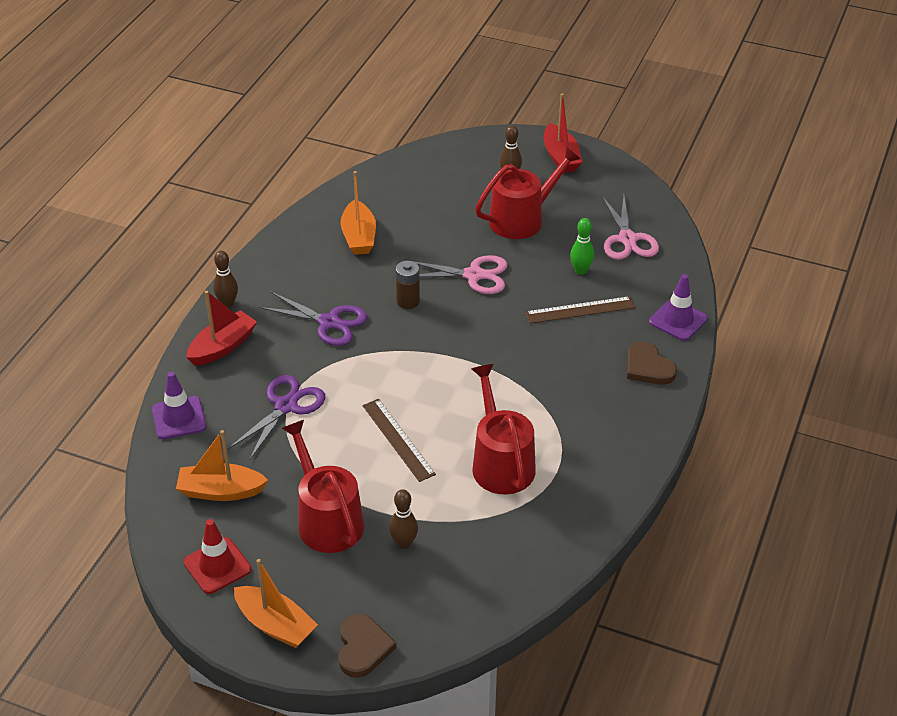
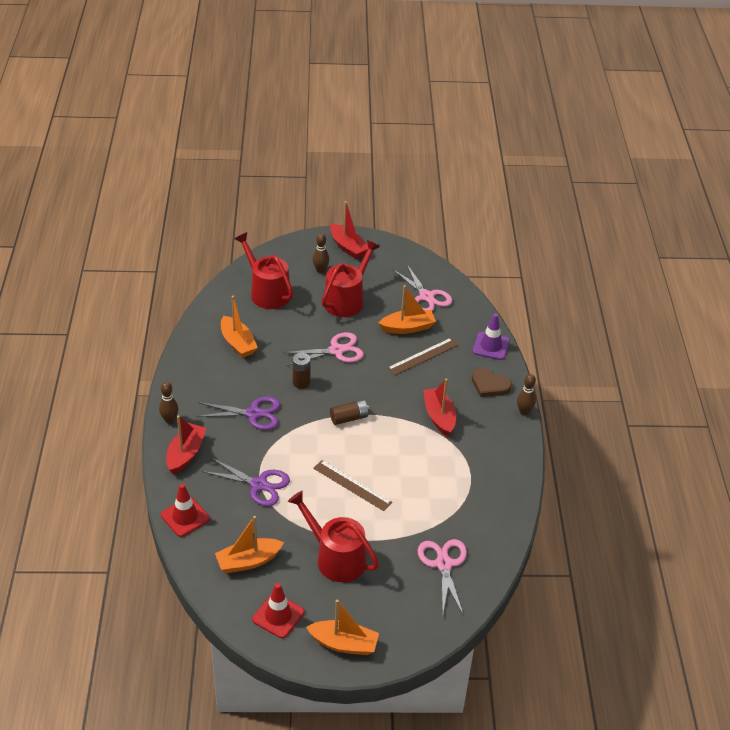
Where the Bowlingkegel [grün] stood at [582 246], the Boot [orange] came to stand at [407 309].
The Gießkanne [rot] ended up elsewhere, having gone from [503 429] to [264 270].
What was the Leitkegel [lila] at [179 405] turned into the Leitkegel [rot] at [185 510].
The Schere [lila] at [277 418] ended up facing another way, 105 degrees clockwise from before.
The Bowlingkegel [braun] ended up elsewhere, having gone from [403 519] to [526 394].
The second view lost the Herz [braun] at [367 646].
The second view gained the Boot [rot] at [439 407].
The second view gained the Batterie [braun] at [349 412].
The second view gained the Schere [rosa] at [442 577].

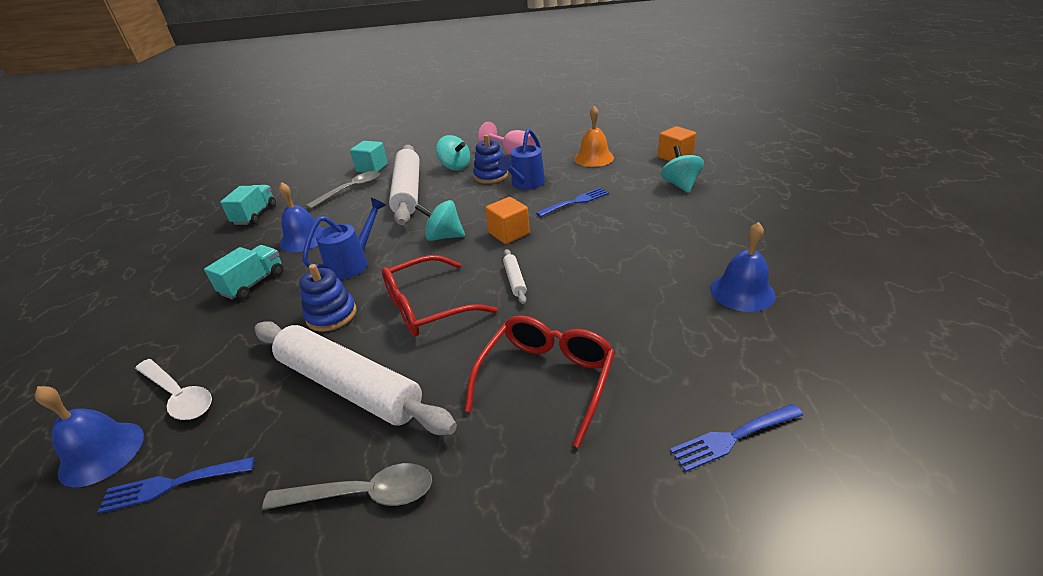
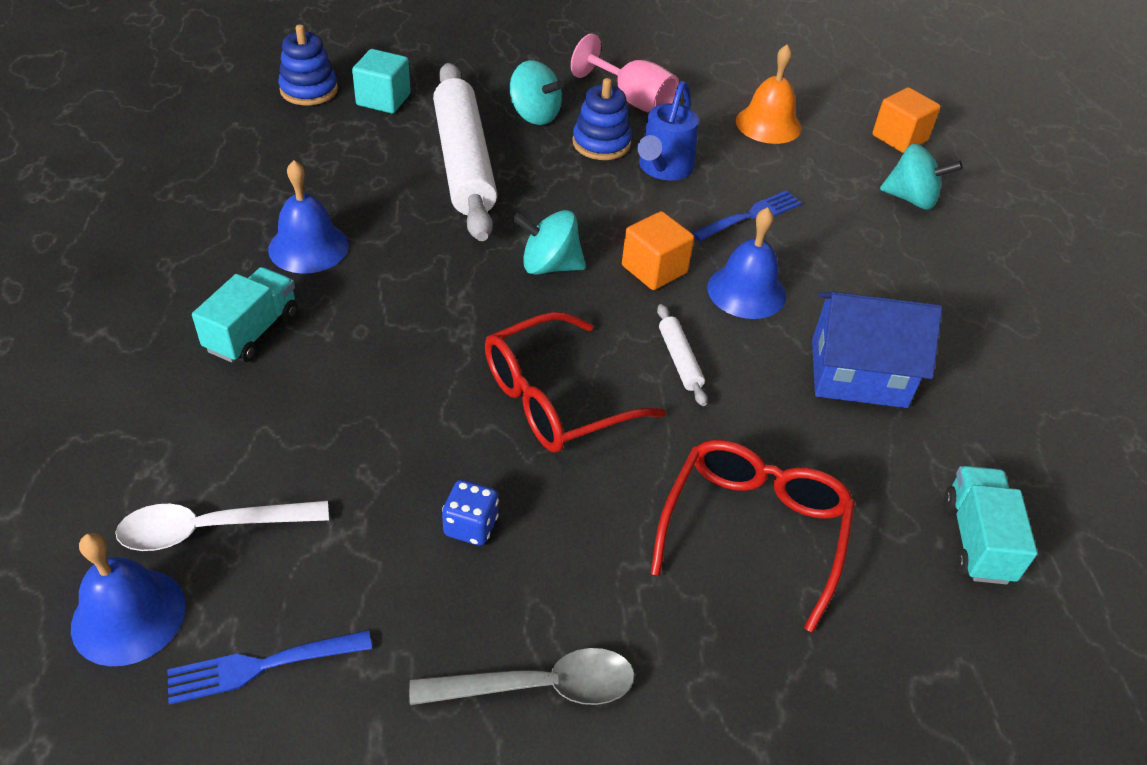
The Kreisel [türkis] at [682 169] ended up facing another way, 120 degrees clockwise from before.
The second view lost the Löffel [grau] at [342 190].
The Lastwagen [türkis] ended up elsewhere, having gone from [248 205] to [990 525].
The second view lost the Gießkanne [blau] at [344 239].
The Glocke [blau] ended up elsewhere, having gone from [743 267] to [746 263].
The Stapelspielzeug [blau] ended up elsewhere, having gone from [327 298] to [308 65].
Where the Nudelholz [weiß] stood at [356 378], the Spielwürfel [blau] came to stand at [470 512].
The Löffel [weiß] at [173 389] ended up facing another way, 135 degrees clockwise from before.
The second view lost the Gabel [blau] at [736 438].
The second view gained the Haus [blau] at [877 350].

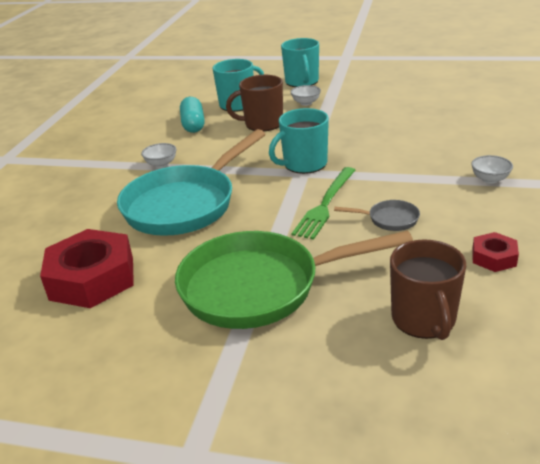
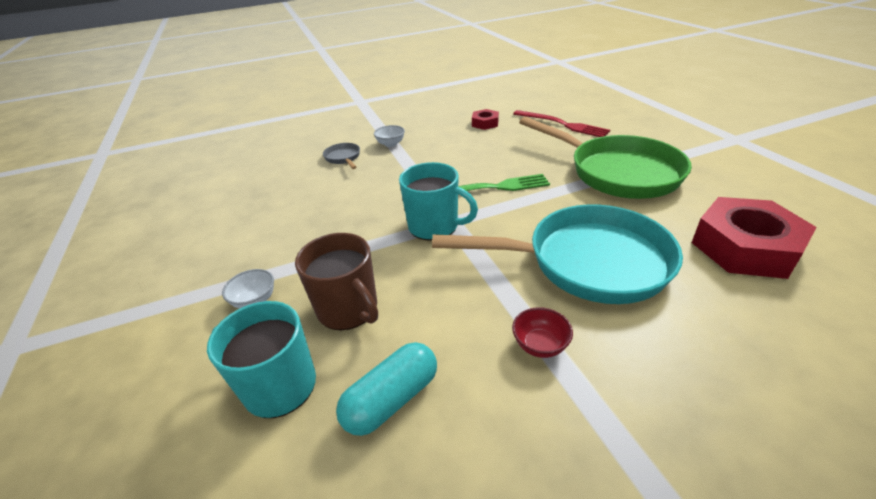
The second view lost the Tasse [türkis] at [300 62].
What was the Schüssel [weiß] at [158 155] turned into the Schüssel [rot] at [542 332].
The Pfanne [grau] ended up elsewhere, having gone from [377 215] to [341 156].
Where the Tasse [braun] stood at [428 290], the Gabel [rot] came to stand at [561 123].

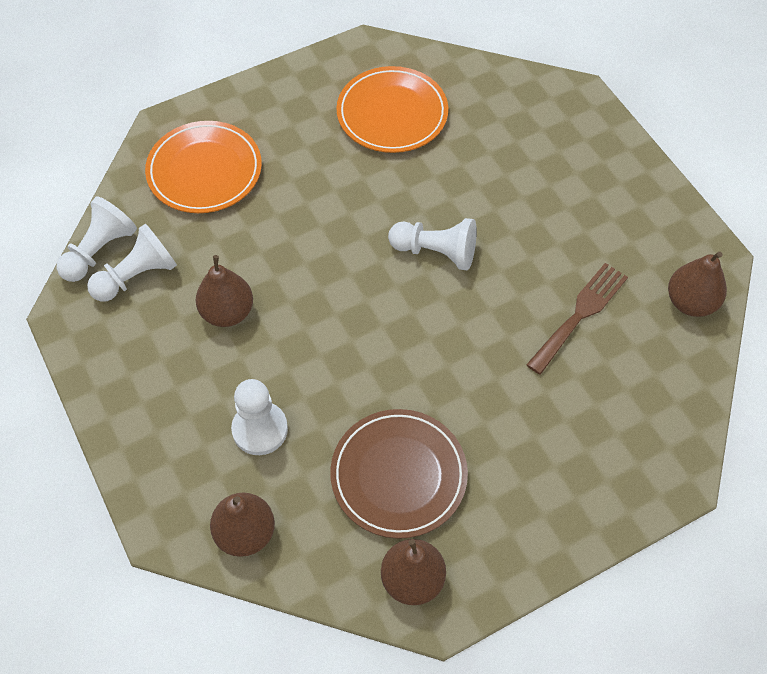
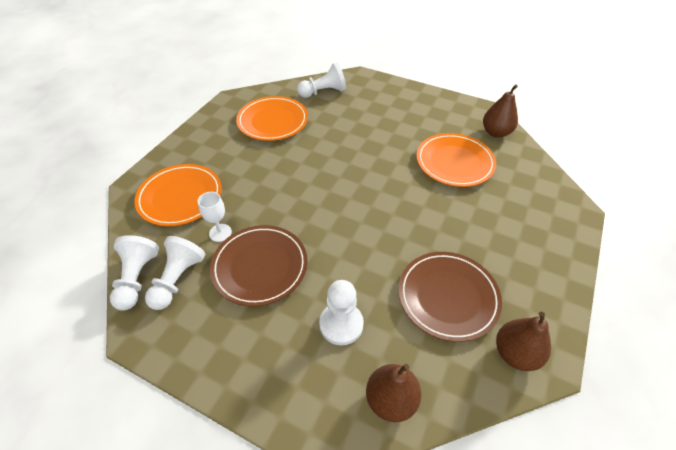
The Bauer [weiß] ended up elsewhere, having gone from [432 244] to [321 80].
Where the Birne [braun] stood at [224 291], the Teller [braun] came to stand at [259 266].
Where the Gabel [braun] stood at [577 319], the Teller [orange] came to stand at [456 160].
The second view gained the Kelch [weiß] at [215 217].

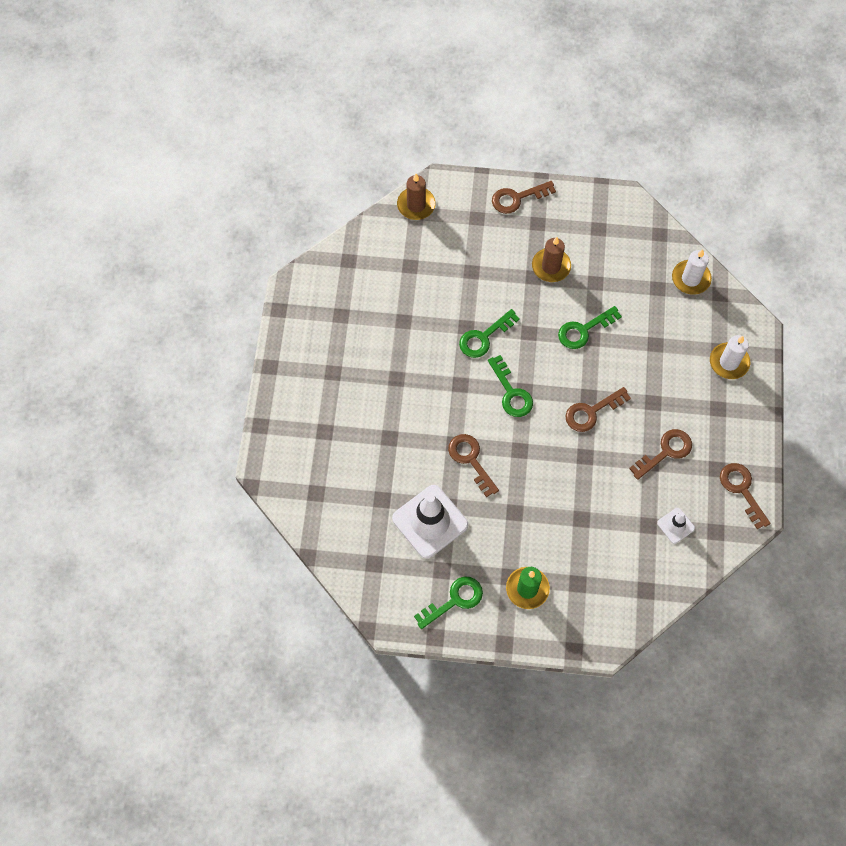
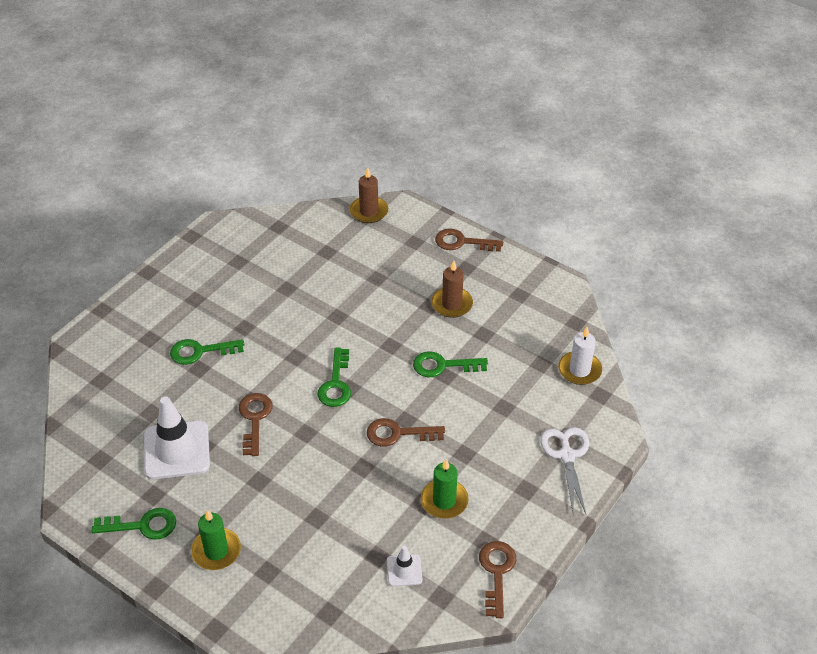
The Schlüssel [grün] ended up elsewhere, having gone from [489 333] to [207 352].
Where the Kerze [weiß] stood at [730 357], the Schere [weiß] came to stand at [564 470].
Where the Schlüssel [braun] stood at [660 454], the Kerze [grün] came to stand at [445 489].

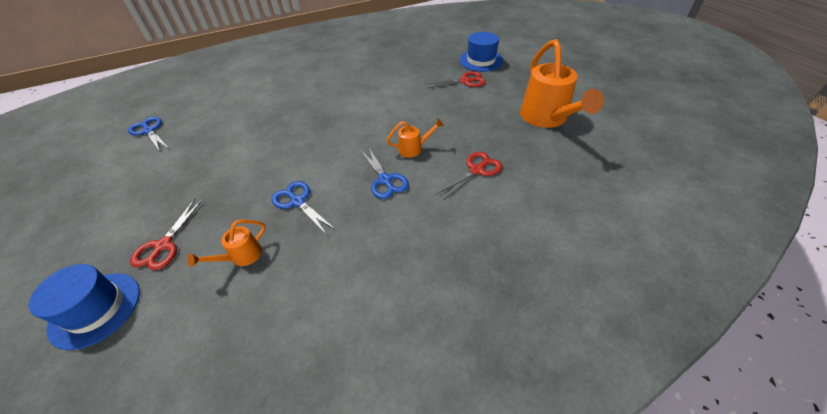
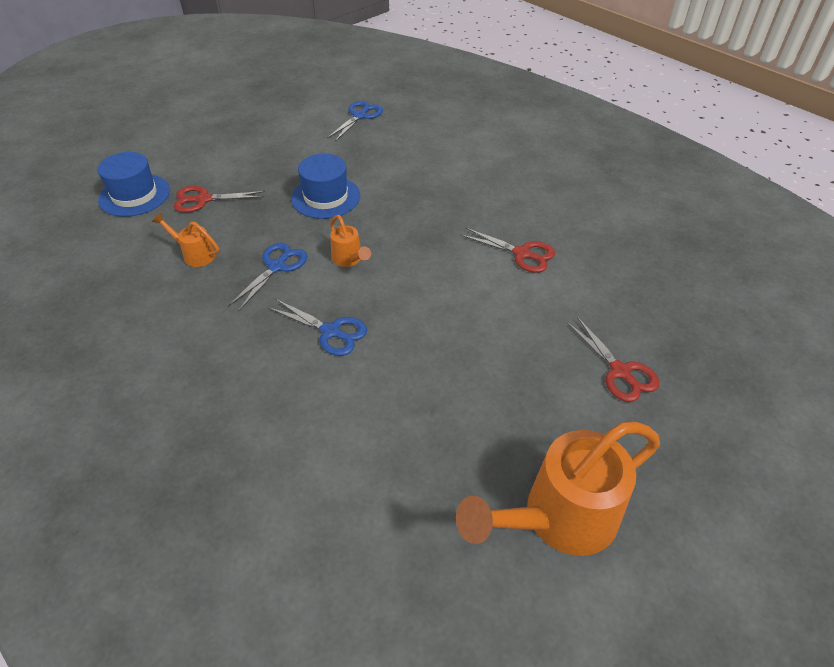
The Hut [blau] ended up elsewhere, having gone from [481 52] to [325 186].
The Gießkanne [orange] ended up elsewhere, having gone from [415 138] to [350 241].
The Schere [blau] at [385 173] ended up facing another way, 105 degrees counterclockwise from before.
The Schere [rot] ended up elsewhere, having gone from [469 176] to [507 250].

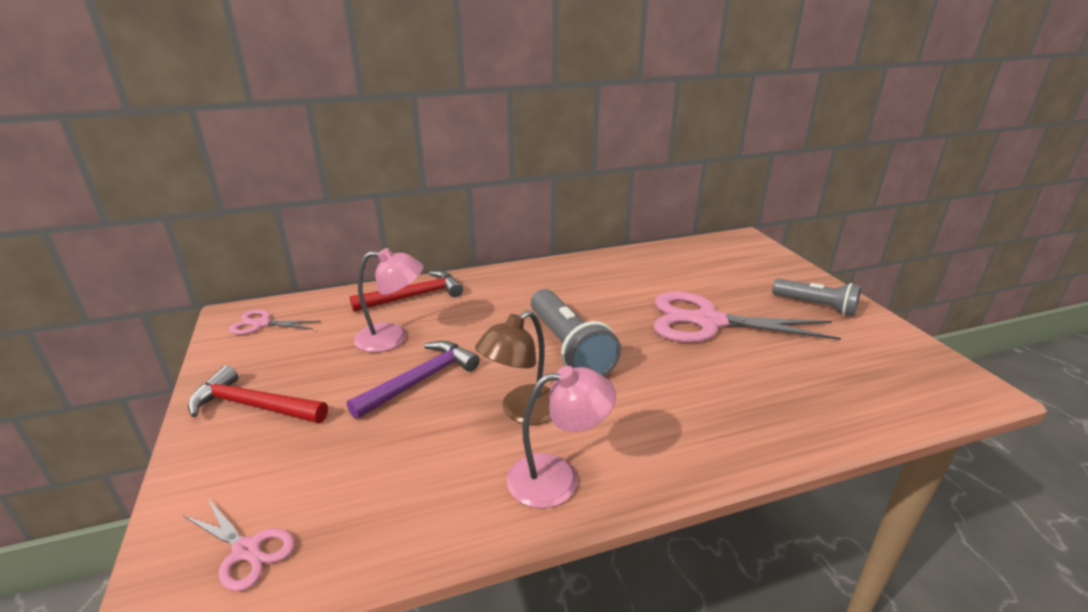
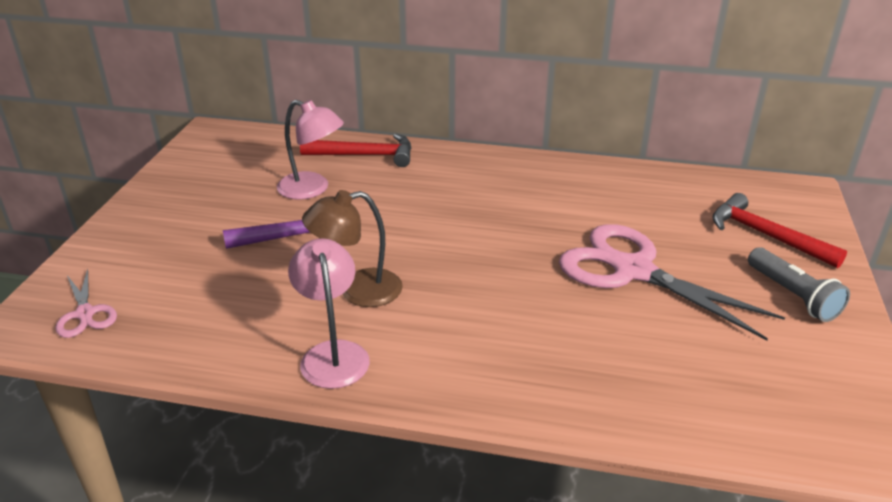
The second view lost the Taschenlampe [grau] at [576 332].
The second view lost the Schere [rosa] at [275 322].
The Hammer [rot] ended up elsewhere, having gone from [258 394] to [779 230].
The Lampe [rosa] at [561 437] ended up facing another way, 120 degrees counterclockwise from before.

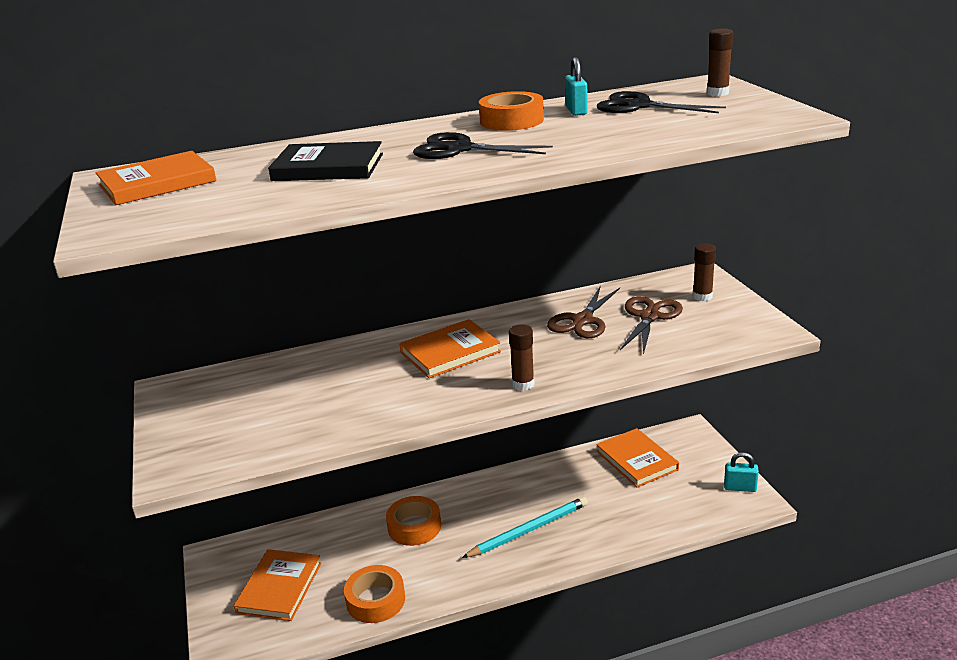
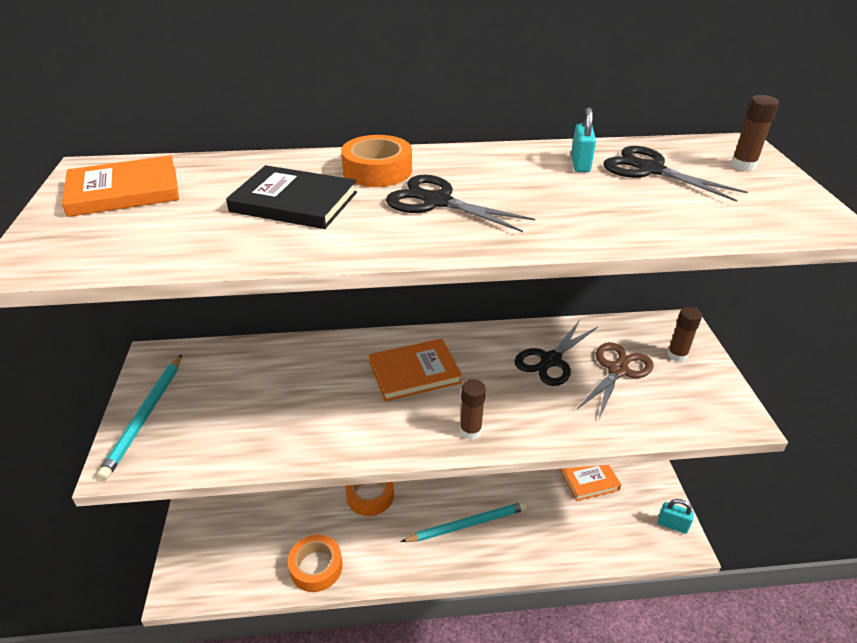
The Klebeband [orange] ended up elsewhere, having gone from [511 111] to [376 161].
What was the Schere [braun] at [583 311] turned into the Schere [schwarz] at [556 353].
The second view lost the Buch [orange] at [278 585].
The second view gained the Bleistift [türkis] at [139 417].

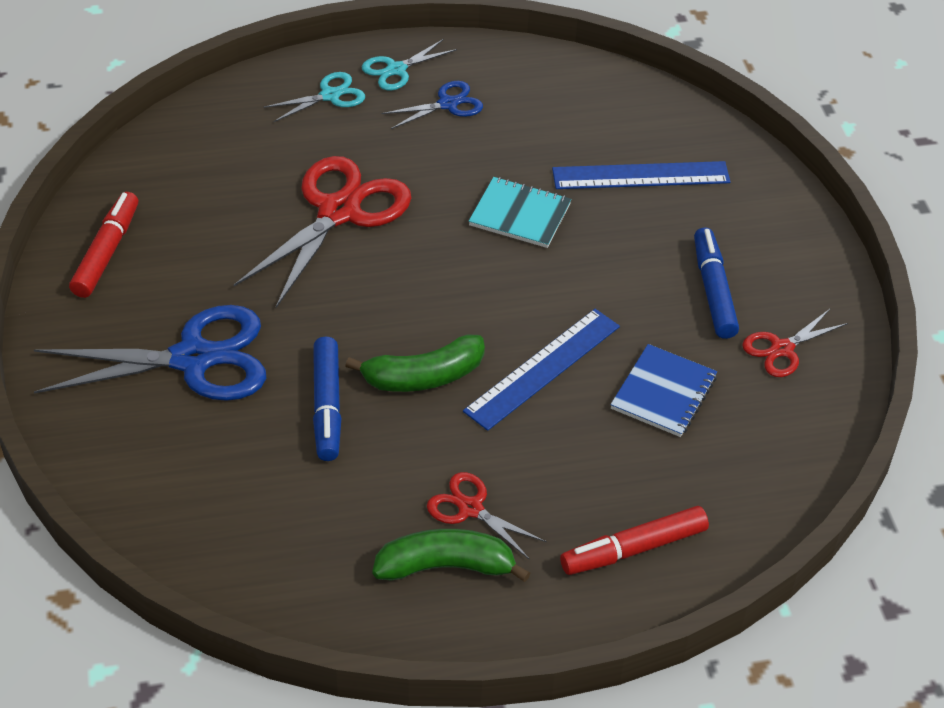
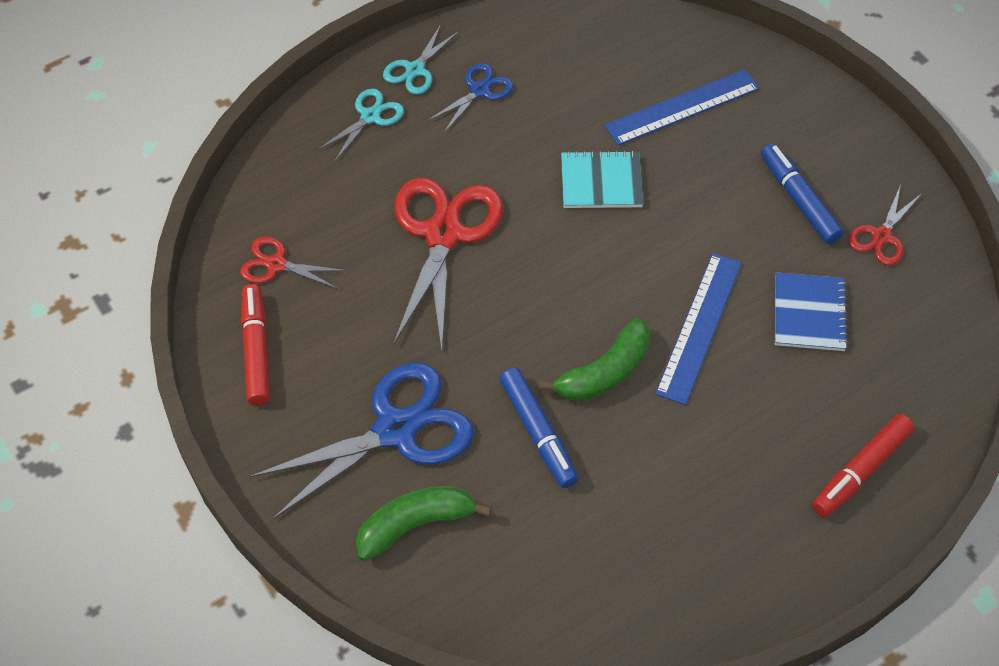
The Schere [rot] ended up elsewhere, having gone from [487 516] to [293 263].
The Banane [grün] ended up elsewhere, having gone from [451 555] to [424 523].

